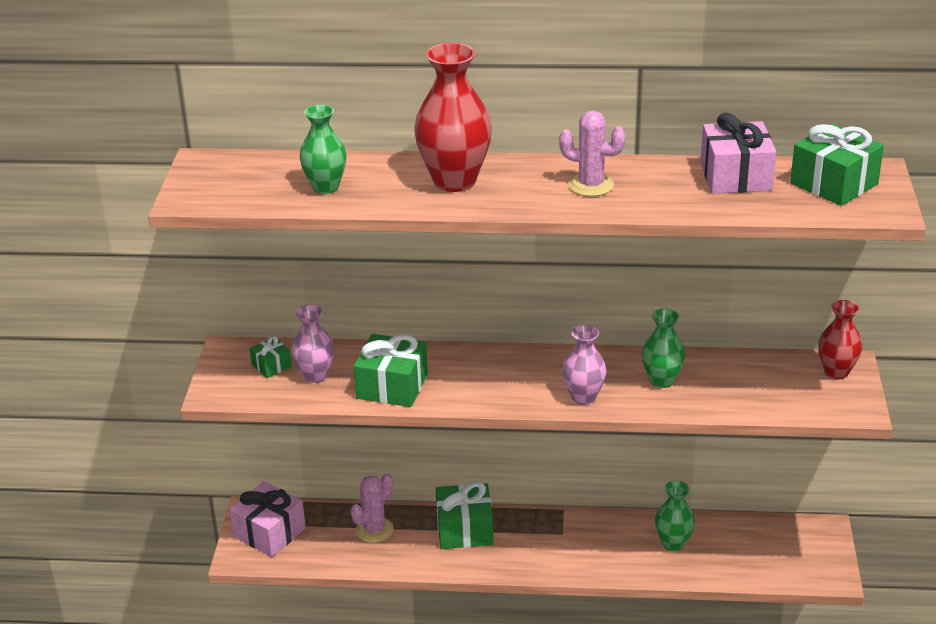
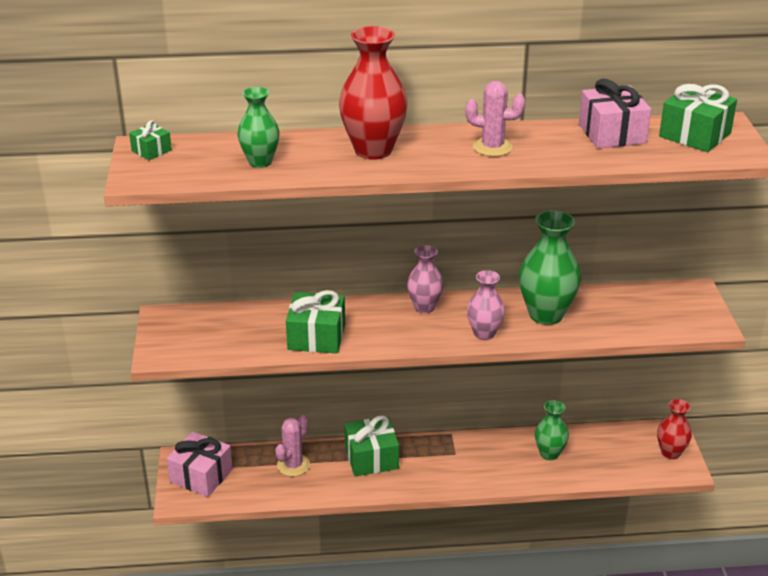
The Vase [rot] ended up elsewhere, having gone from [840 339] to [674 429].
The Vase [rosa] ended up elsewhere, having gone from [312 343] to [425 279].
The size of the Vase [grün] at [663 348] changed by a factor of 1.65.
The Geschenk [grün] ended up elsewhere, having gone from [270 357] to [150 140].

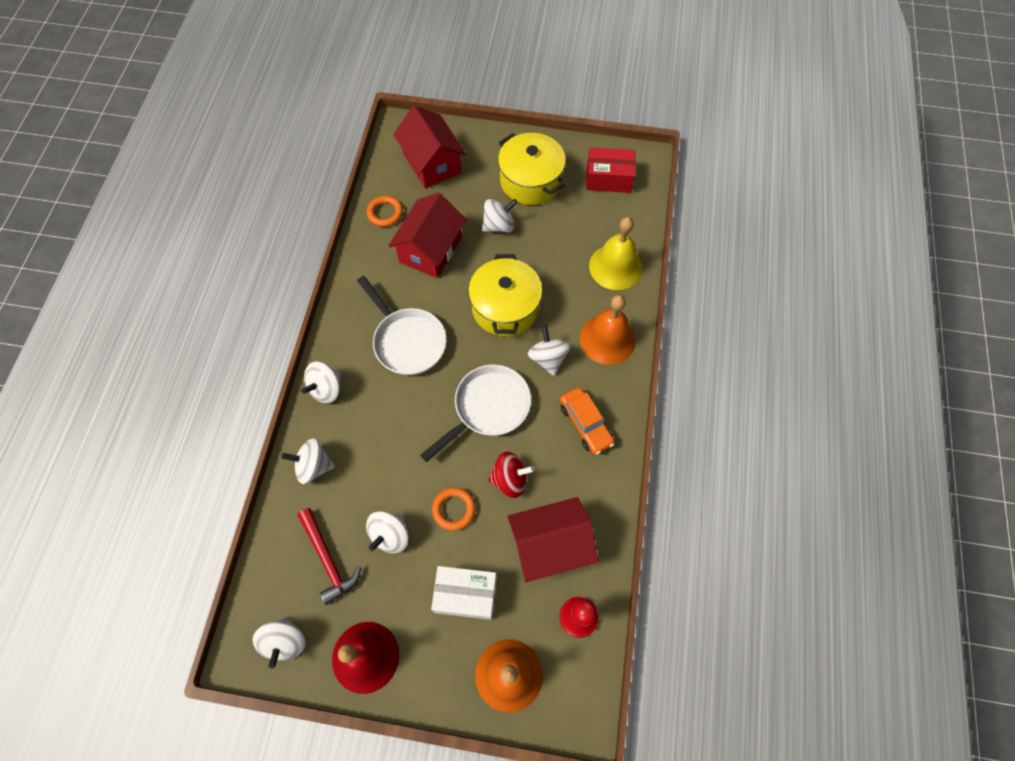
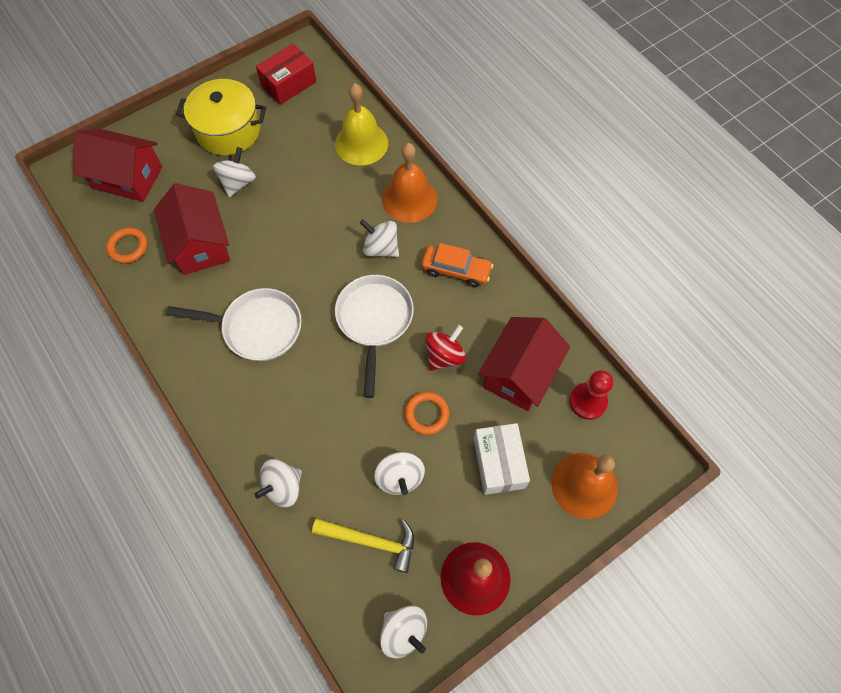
The second view lost the Kochtopf [gelb] at [505 295].
The second view lost the Kreisel [weiß] at [321 382].
What was the Hammer [rot] at [329 556] turned into the Hammer [gelb] at [363 545].
The Schachtel [weiß] at [464 593] ended up facing another way, 60 degrees counterclockwise from before.

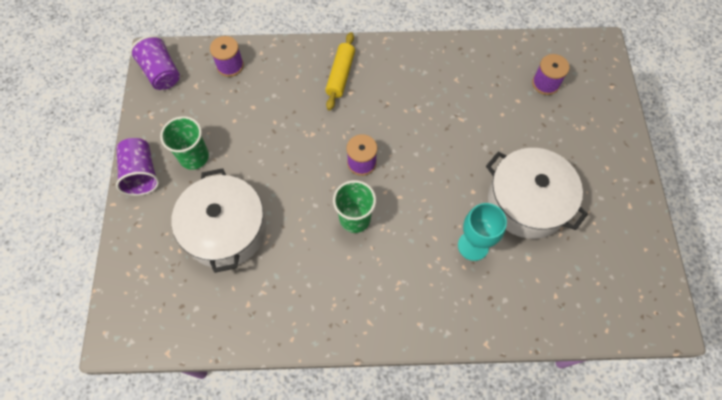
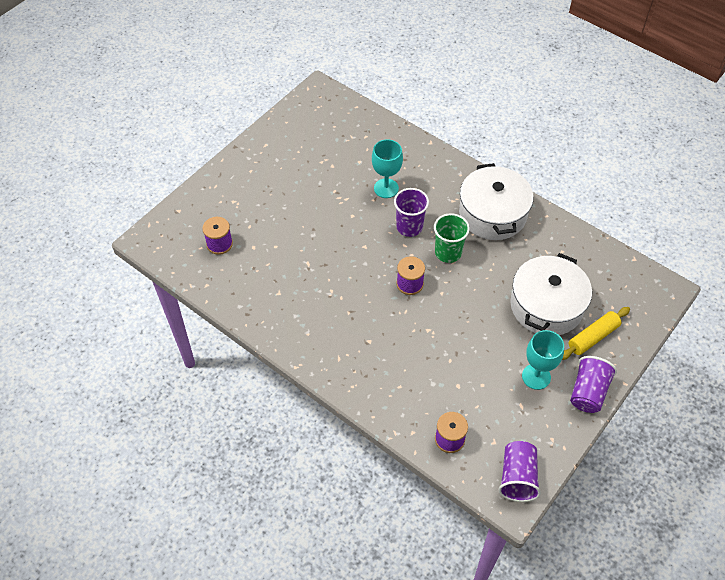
The Nudelholz [gelb] ended up elsewhere, having gone from [340 71] to [596 333].
Where the Becher [grün] stood at [184 143], the Kelch [türkis] came to stand at [543 360].
The Kochtopf [weiß] ended up elsewhere, having gone from [537 193] to [496 201].
The second view gained the Becher [lila] at [411 212].

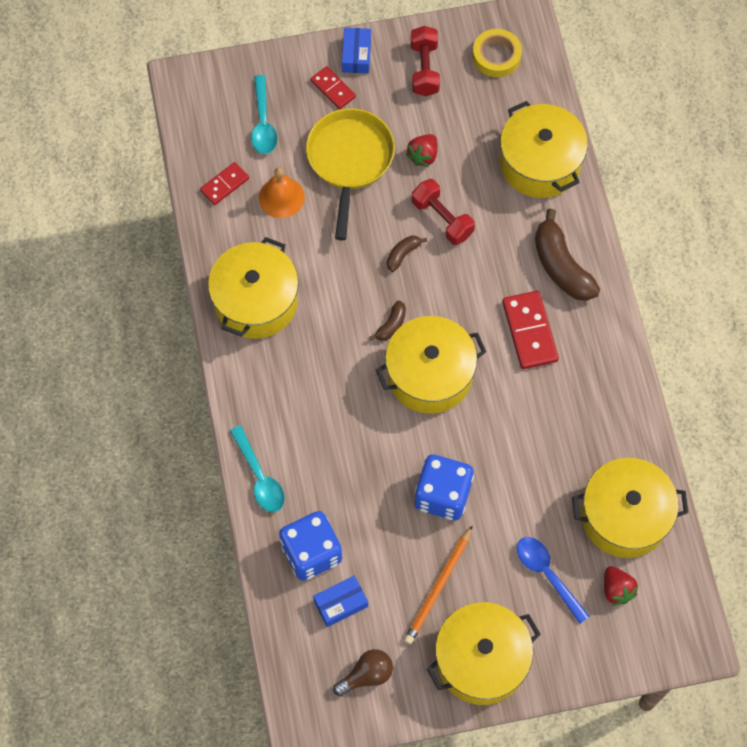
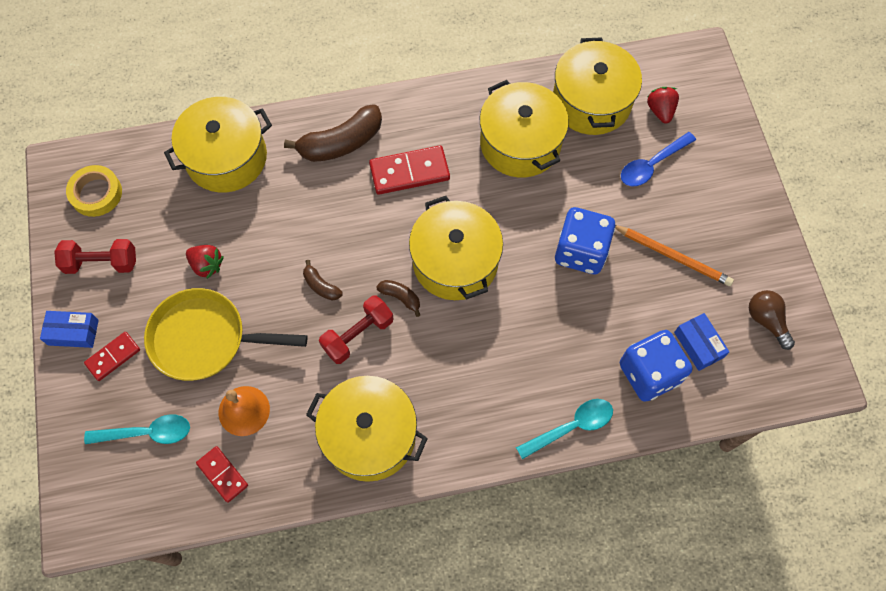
The Hantel [rot] ended up elsewhere, having gone from [443 212] to [356 329].
The Erdbeere [rot] at [621 586] ended up facing another way, 75 degrees counterclockwise from before.
The Kochtopf [gelb] ended up elsewhere, having gone from [484 653] to [524 129].

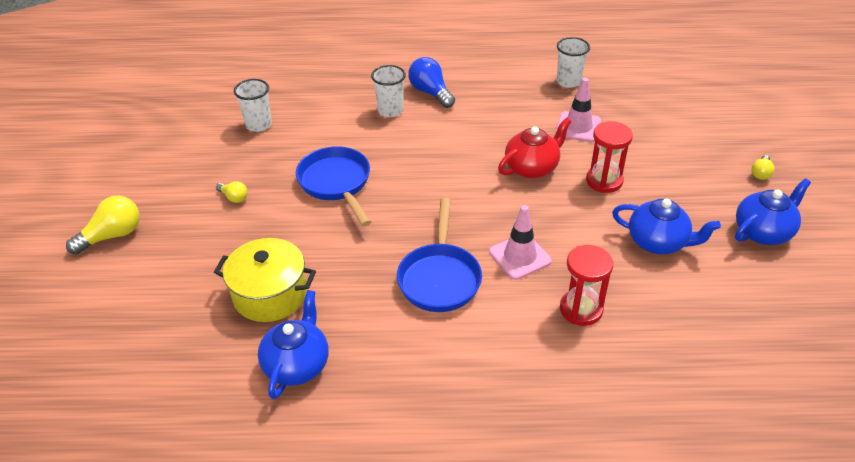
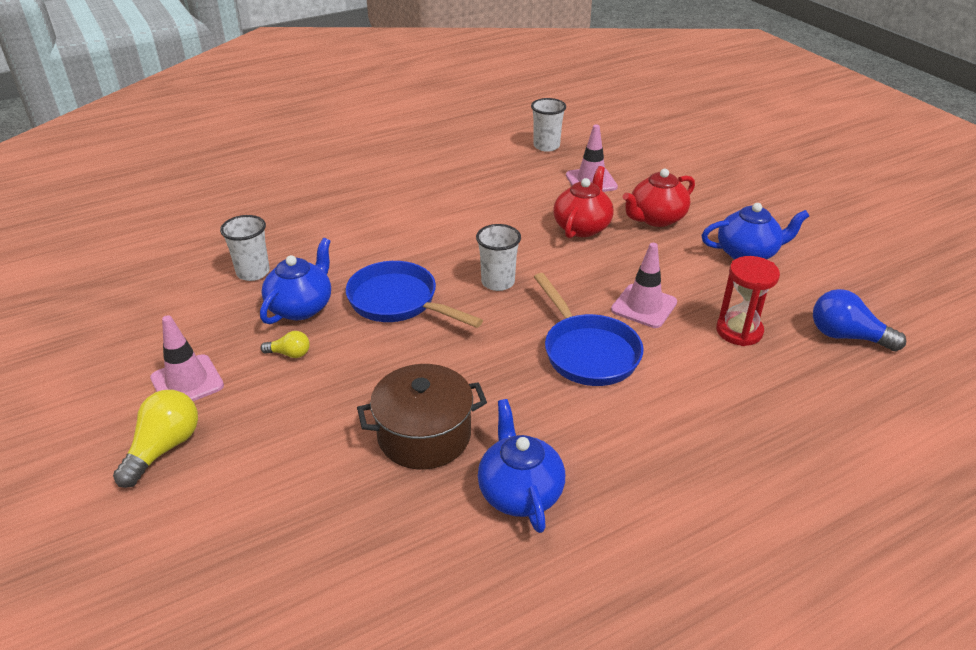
The Glühbirne [blau] ended up elsewhere, having gone from [431 82] to [859 320].
The Becher [weiß] ended up elsewhere, having gone from [388 91] to [498 257].
Where the Sanduhr [rot] stood at [609 157], the Teekanne [rot] came to stand at [659 198].
The second view lost the Glühbirne [gelb] at [763 167].
The Teekanne [blau] ended up elsewhere, having gone from [773 211] to [295 281].
What was the Kochtopf [gelb] at [265 280] turned into the Kochtopf [braun] at [422 416].
The second view gained the Leitkegel [rosa] at [187 358].

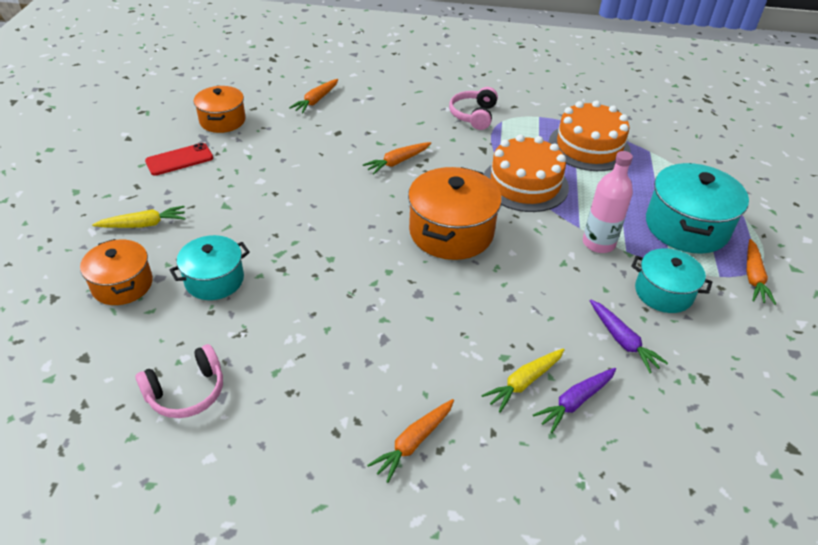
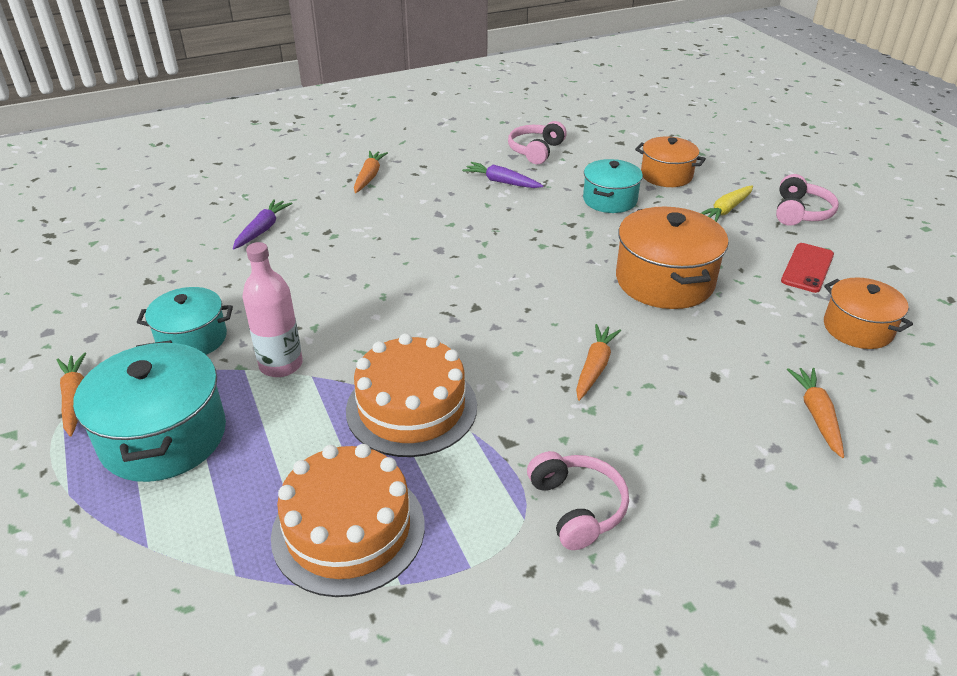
The Kochtopf [orange] ended up elsewhere, having gone from [455 213] to [672 258].
The Karotte [lila] ended up elsewhere, having gone from [629 336] to [502 175].
The second view lost the Karotte [gelb] at [523 380].
The second view gained the Kopfhörer [rosa] at [807 200].

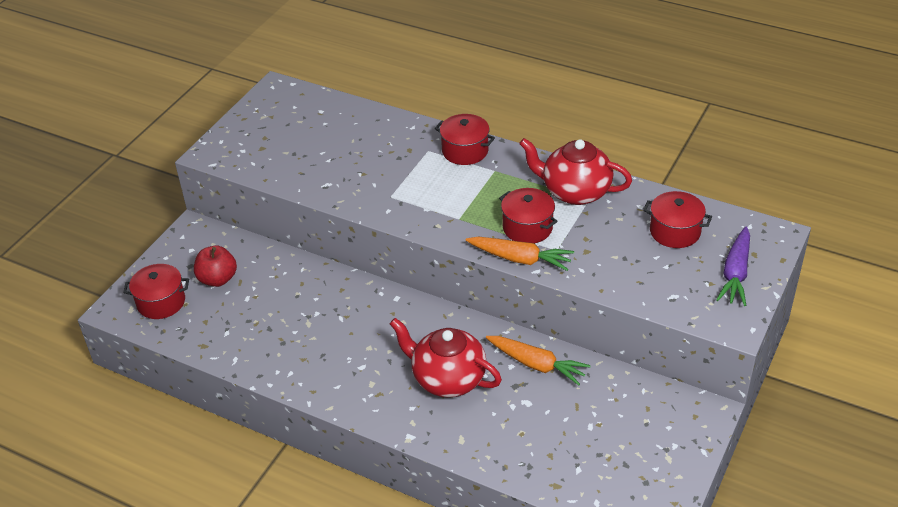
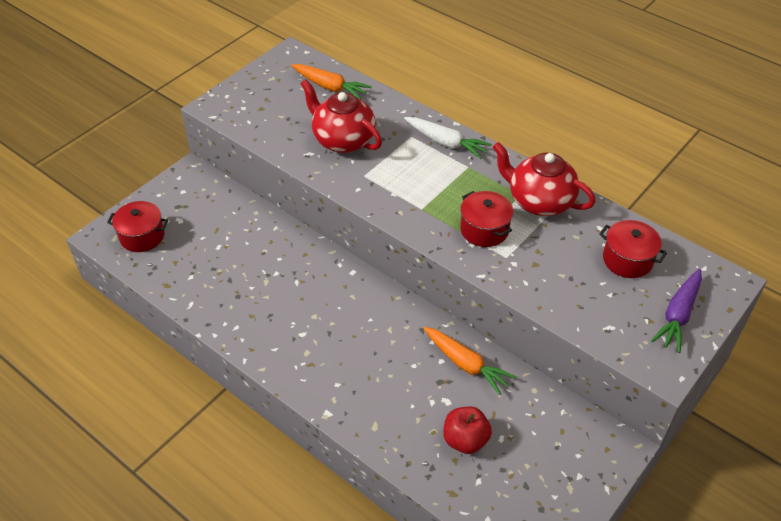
Where the Kochtopf [rot] stood at [465 139], the Karotte [weiß] came to stand at [448 138].
The Karotte [orange] ended up elsewhere, having gone from [520 254] to [331 82].
The Apfel [rot] ended up elsewhere, having gone from [215 266] to [467 430].
The Teekanne [rot] ended up elsewhere, having gone from [446 357] to [341 116].

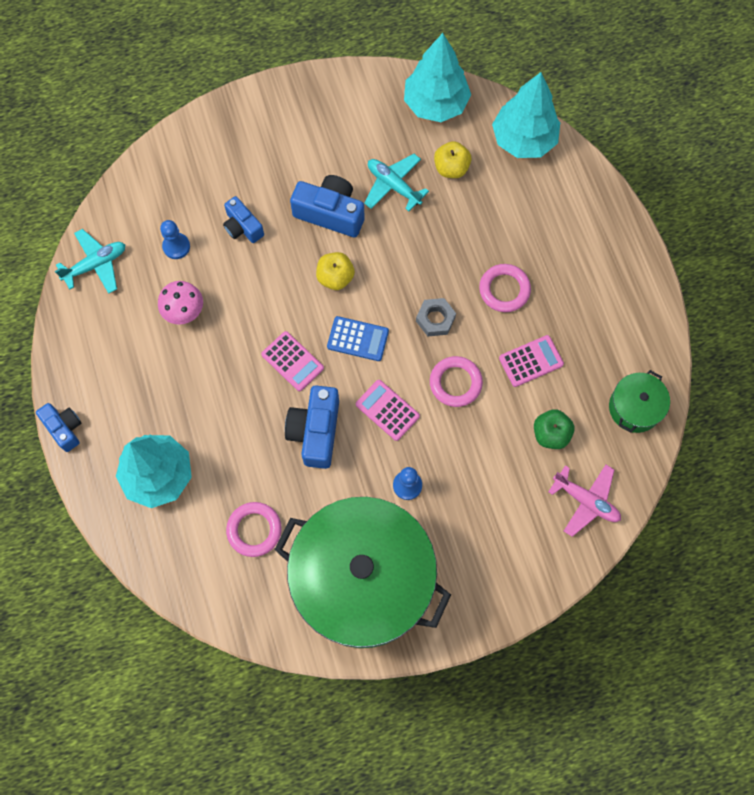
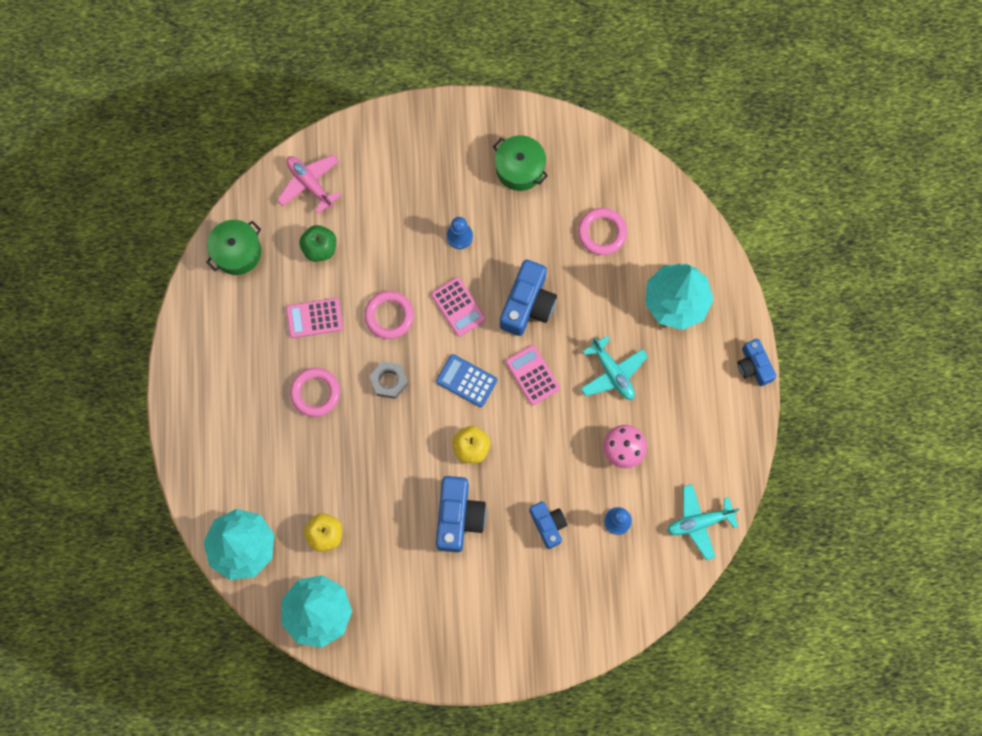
The Flugzeug [türkis] ended up elsewhere, having gone from [396 182] to [614 367].
The Kamera [blau] at [327 206] ended up facing another way, 120 degrees counterclockwise from before.
The size of the Kochtopf [grün] at [362 572] changed by a factor of 0.42.

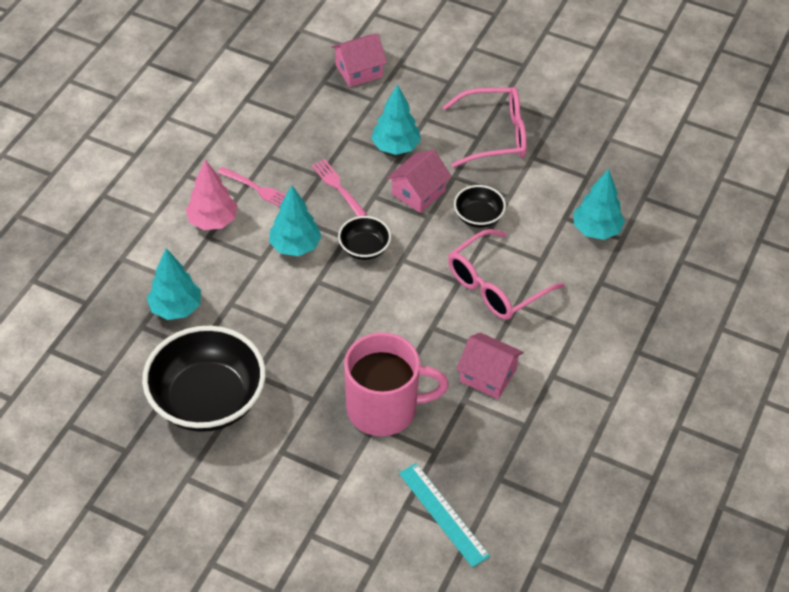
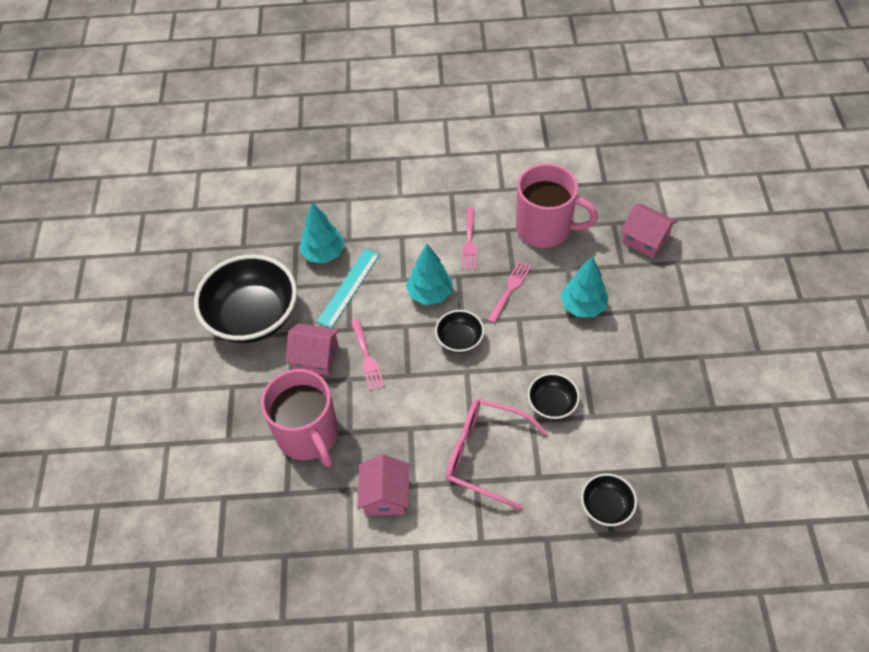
The second view lost the Brille [rosa] at [485 127].
The Haus [rosa] ended up elsewhere, having gone from [419 181] to [312 349].
The second view lost the Baum [rosa] at [211 194].
Where the Baum [türkis] stood at [599 204], the Schüssel [schwarz] came to stand at [609 499].
The Lineal [türkis] ended up elsewhere, having gone from [444 515] to [348 289].
The second view gained the Tasse [rosa] at [557 206].
The second view gained the Gabel [rosa] at [368 355].

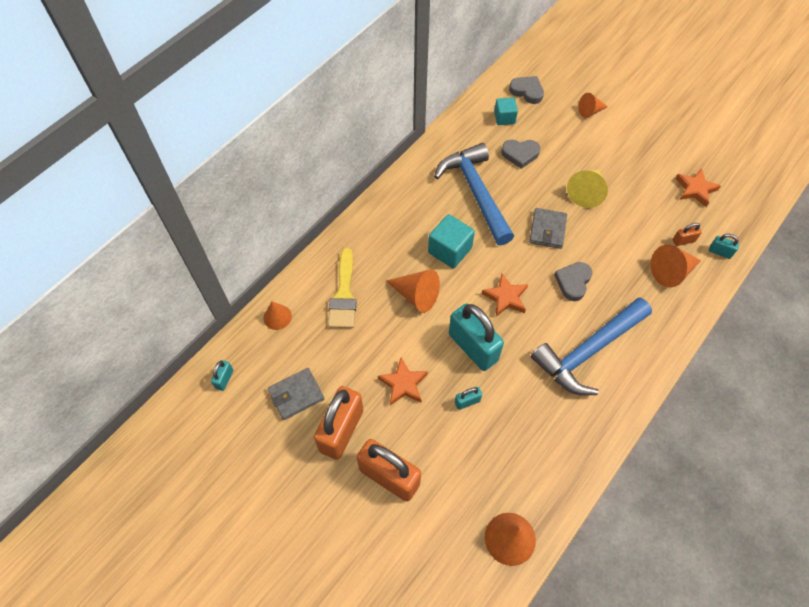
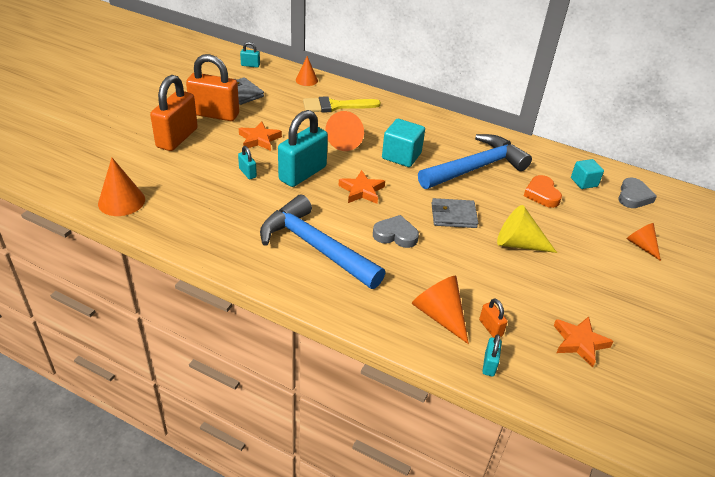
What was the Herz [grau] at [520 154] turned into the Herz [orange] at [543 191].

